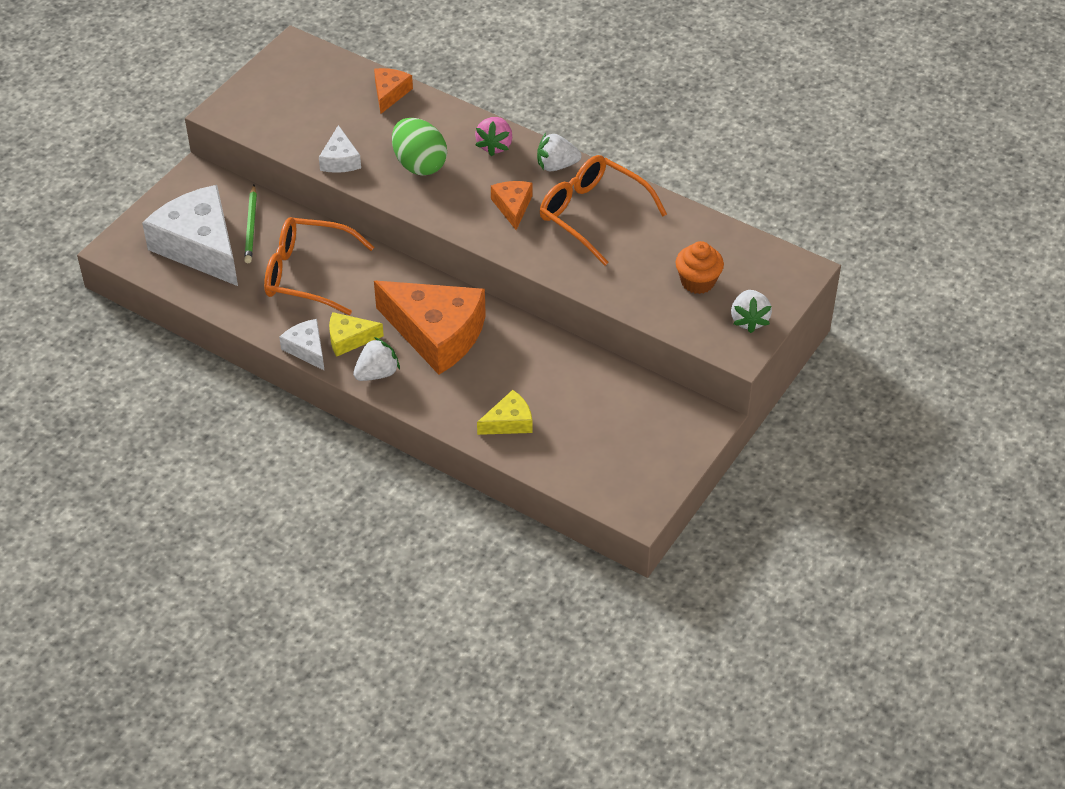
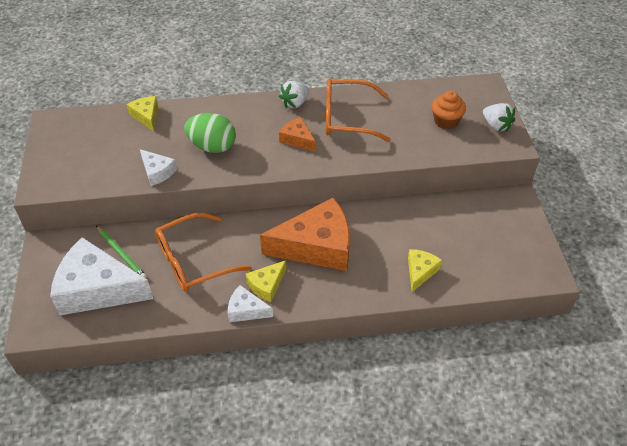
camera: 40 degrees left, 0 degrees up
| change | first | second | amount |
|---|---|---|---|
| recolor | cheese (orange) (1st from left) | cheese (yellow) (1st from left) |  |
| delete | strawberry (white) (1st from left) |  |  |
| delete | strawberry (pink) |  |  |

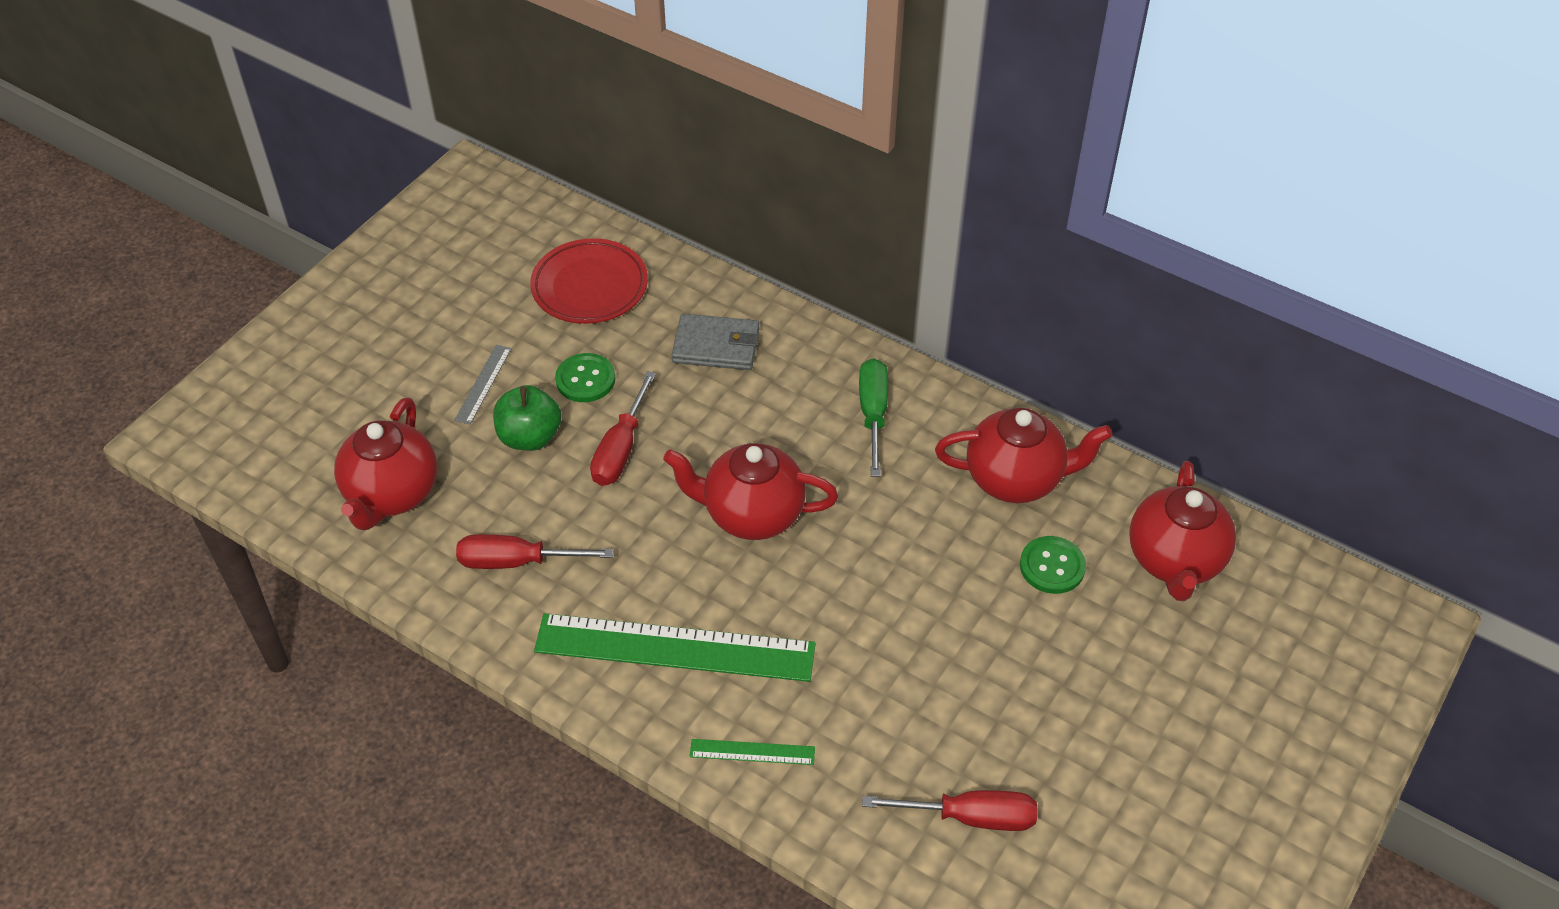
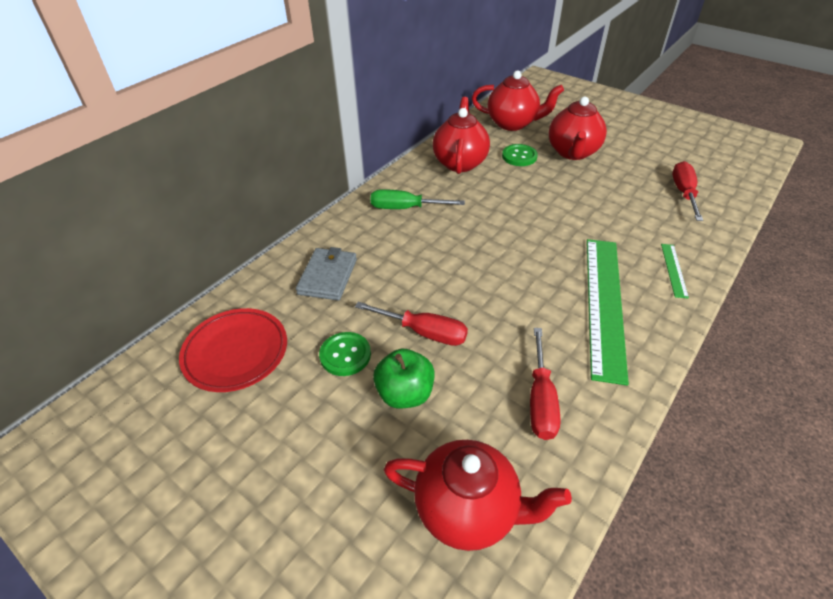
camera: 85 degrees left, 5 degrees down
| change | first | second | amount |
|---|---|---|---|
| move | teapot (red) (2nd from left in the first image) | teapot (red) (4th from left) |  |
| delete | ruler (grey) |  |  |

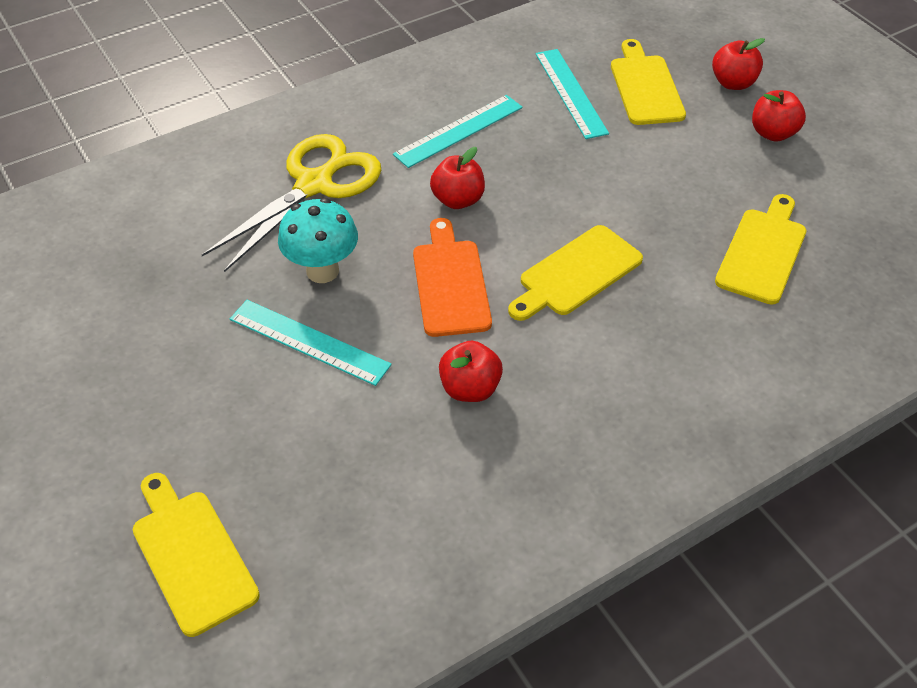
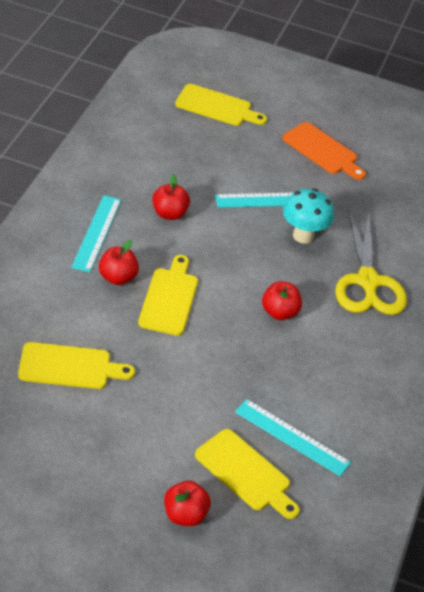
camera: 135 degrees right, 5 degrees down
| change | first | second | amount |
|---|---|---|---|
| rotate | cutting board (yellow) (4th from left in the first image) | cutting board (yellow) (1st from left) | 75 degrees counterclockwise |
| move | ruler (turquoise) (2nd from left in the first image) | ruler (turquoise) (1st from left) |  |
| move | apple (red) (4th from left in the first image) | apple (red) (1st from left) |  |
| move | cutting board (orange) |  |  |

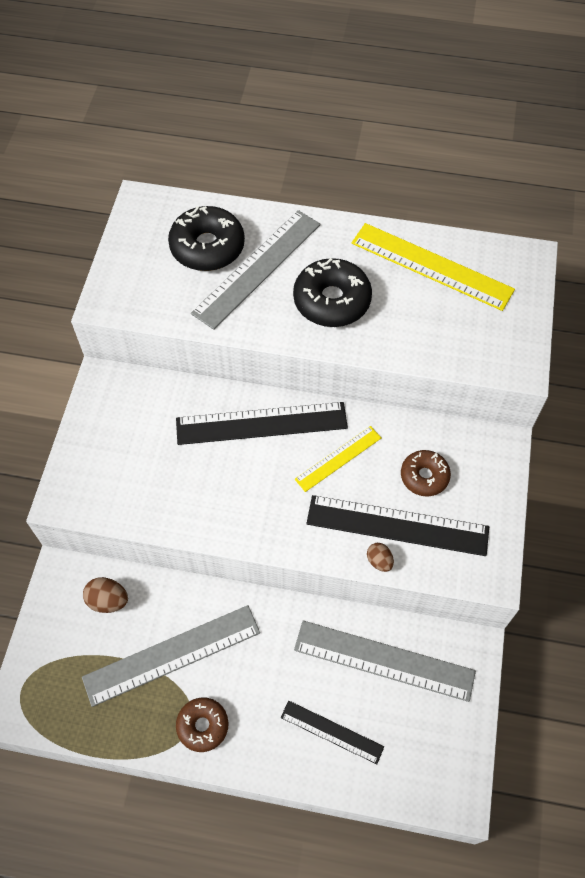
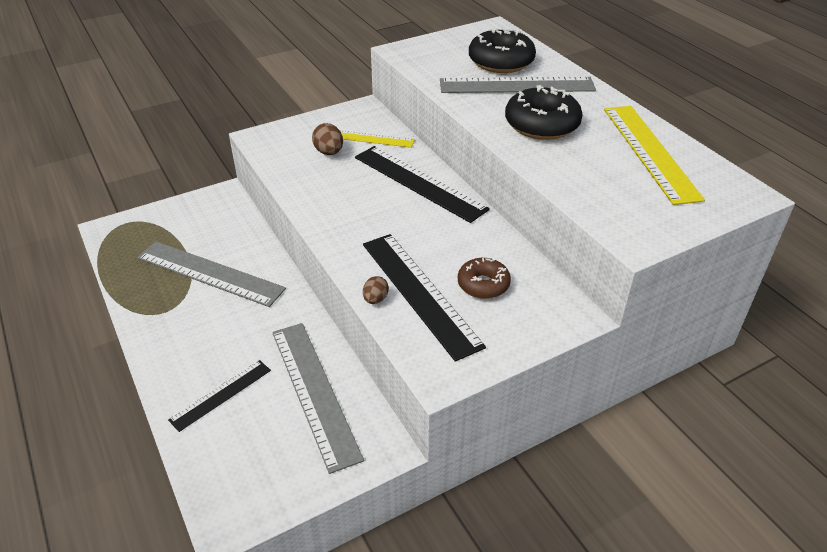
camera: 50 degrees right, 20 degrees down
| change | first | second | amount |
|---|---|---|---|
| rotate | ruler (black) (2nd from left in the first image) | ruler (black) (1st from left) | 60 degrees clockwise |
| move | egg (brown) (1st from left) |  |  |
| move | ruler (yellow) (1st from left) |  |  |
| delete | donut (brown) (1st from left) |  |  |

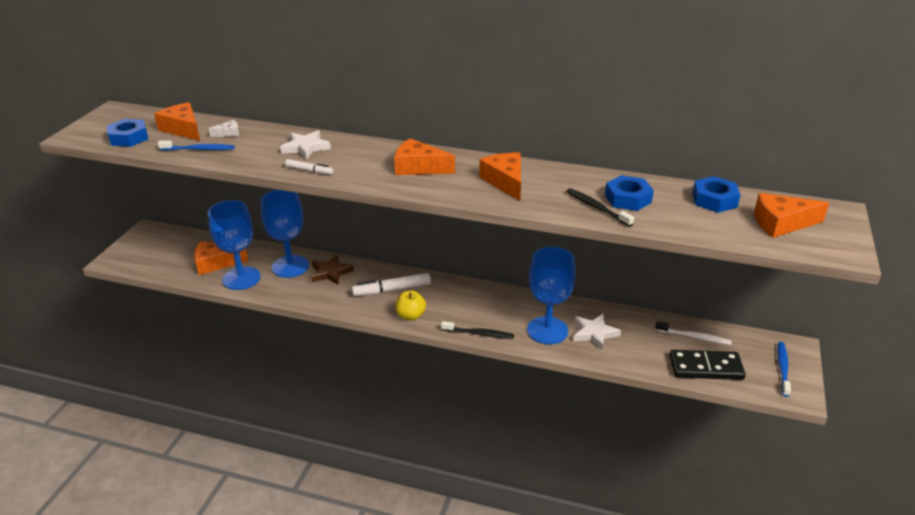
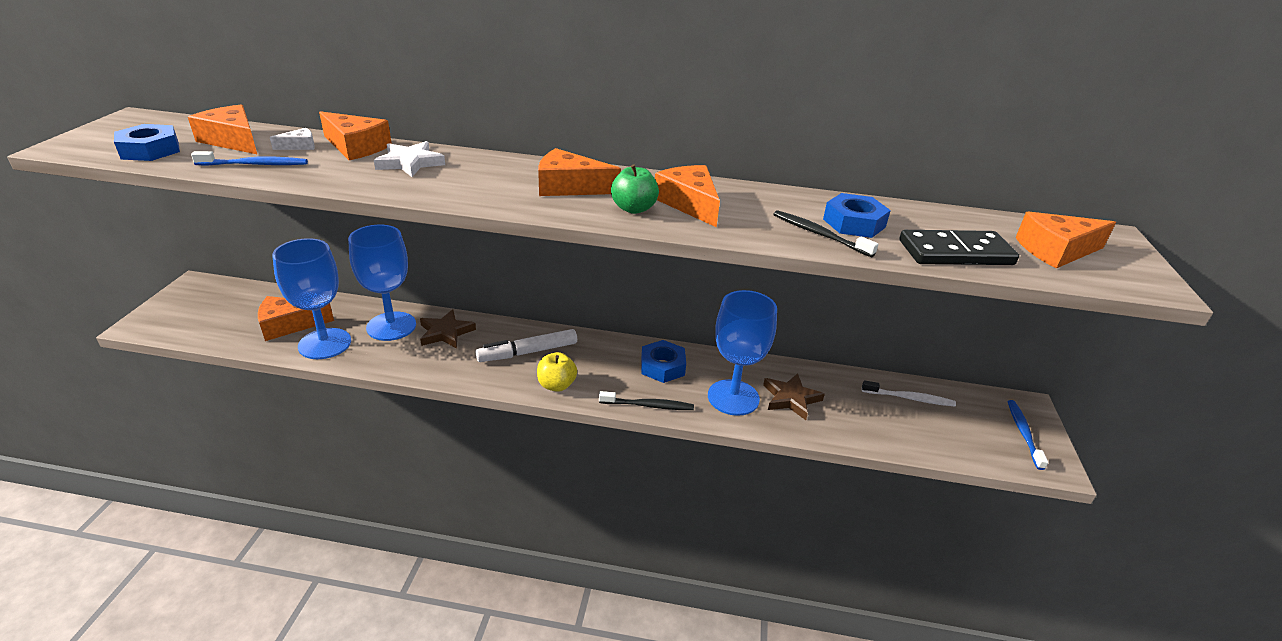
camera: 10 degrees left, 0 degrees up
| change | first | second | amount |
|---|---|---|---|
| insert |  | cheese (orange) (3rd from left) |  |
| insert |  | apple (green) |  |
| move | nut (blue) (3rd from left in the first image) | nut (blue) (2nd from left) |  |
| recolor | star (white) (2nd from left) | star (brown) (2nd from left) |  |
| move | domino (black) |  |  |
| delete | marker (white) (1st from left) |  |  |

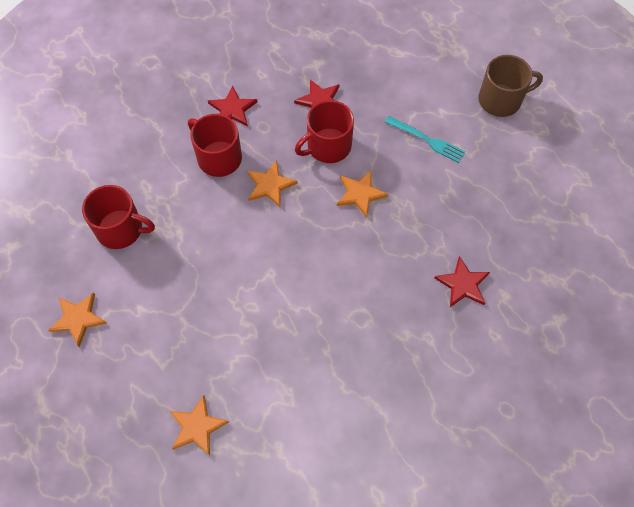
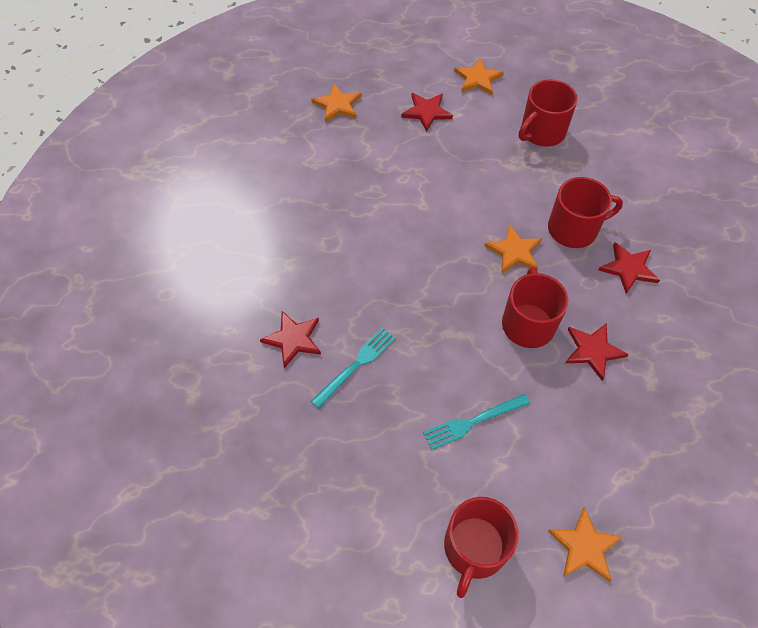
camera: 125 degrees right, 5 degrees down
| change | first | second | amount |
|---|---|---|---|
| insert |  | fork (turquoise) (1st from left) |  |
| insert |  | star (red) (2nd from left) |  |
| recolor | mug (brown) | mug (red) (1st from left) |  |
| move | star (orange) (4th from left) |  |  |

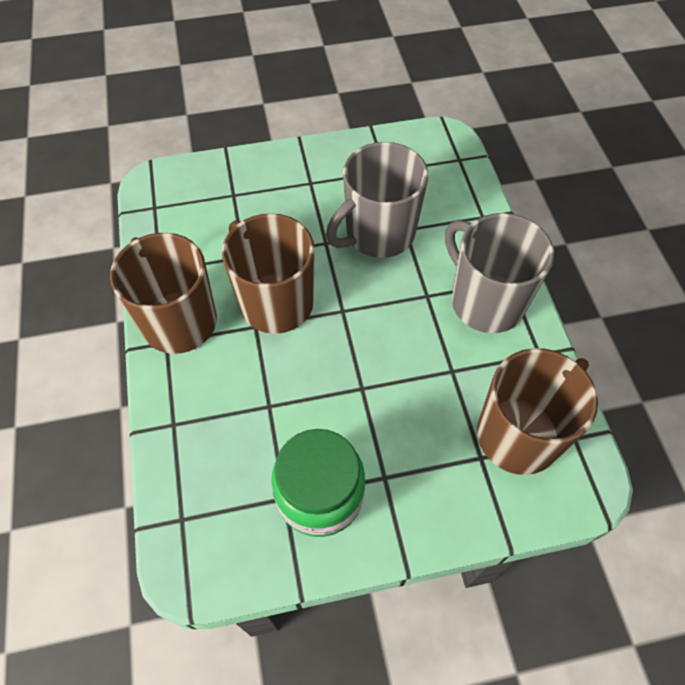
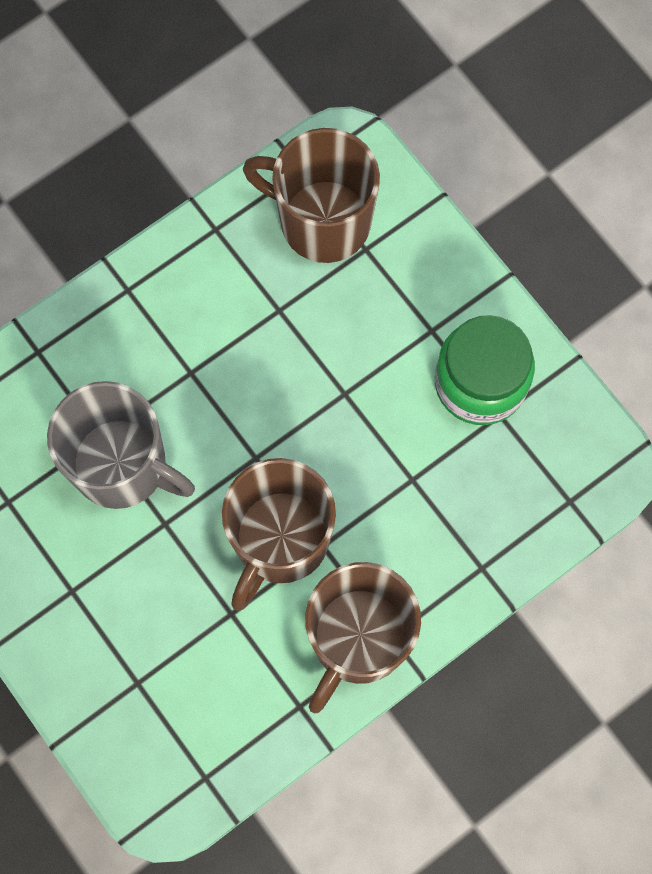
camera: 115 degrees left, 15 degrees up
| change | first | second | amount |
|---|---|---|---|
| delete | mug (grey) (2nd from left) |  |  |

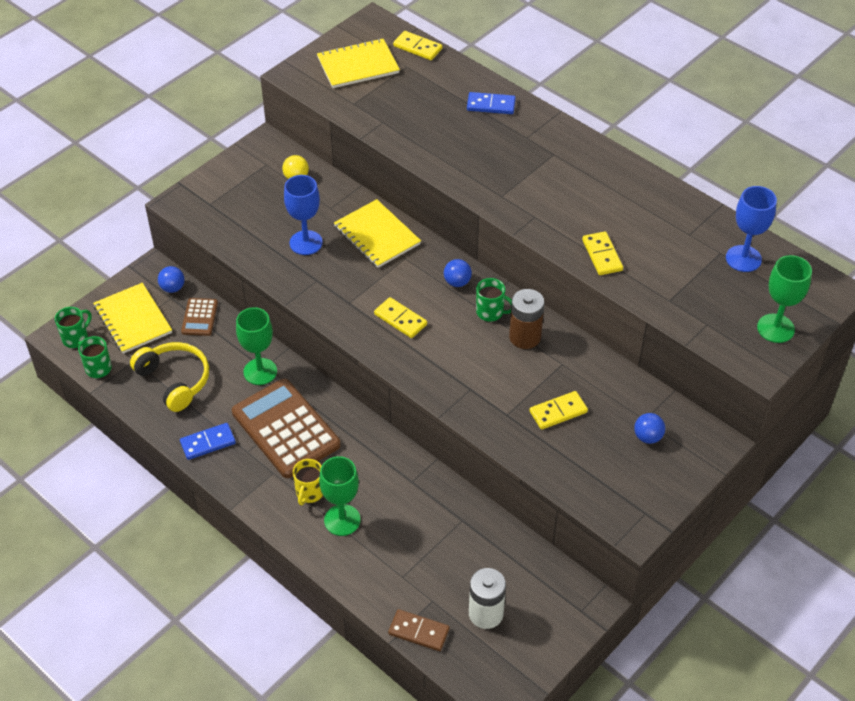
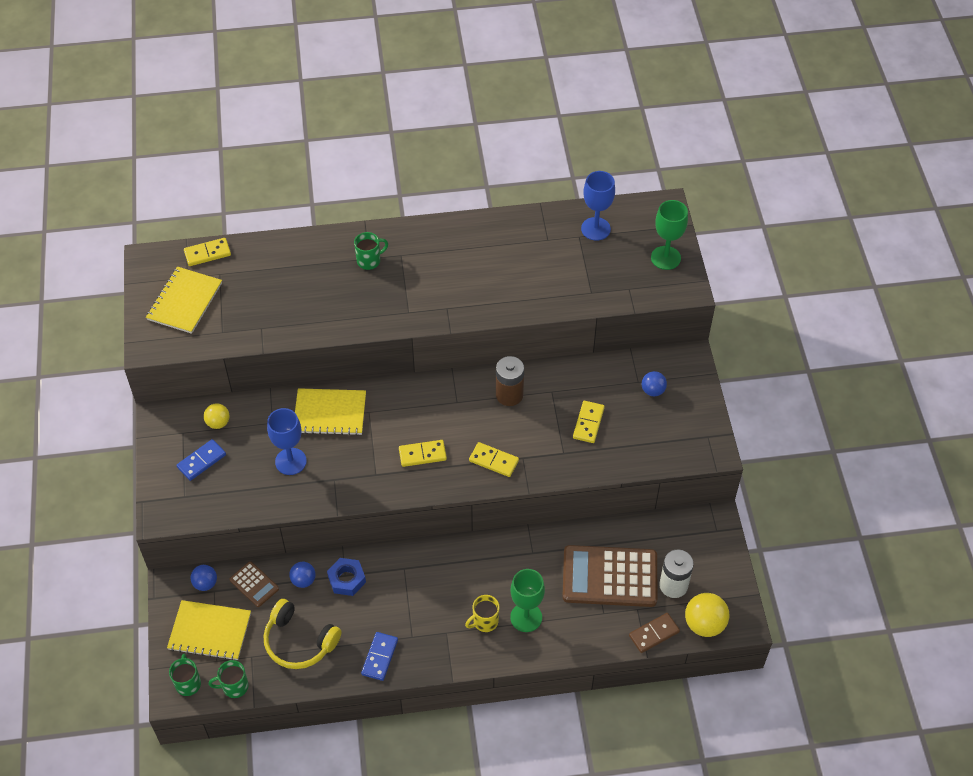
camera: 50 degrees left, 5 degrees up
| change | first | second | amount |
|---|---|---|---|
| move | domino (blue) (2nd from left in the first image) | domino (blue) (1st from left) |  |
| rotate | headphones (yellow) |  | 150 degrees counterclockwise |
| move | ball (blue) (2nd from left) |  |  |
| replace | goblet (green) (1st from left) | nut (blue) |  |
| move | mug (green) (3rd from left) |  |  |
| rotate | mug (yellow) |  | 90 degrees clockwise |
| move | domino (yellow) (4th from left in the first image) | domino (yellow) (3rd from left) |  |
| move | calculator (brown) (2nd from left) |  |  |
| insert |  | ball (yellow) (2nd from left) |  |

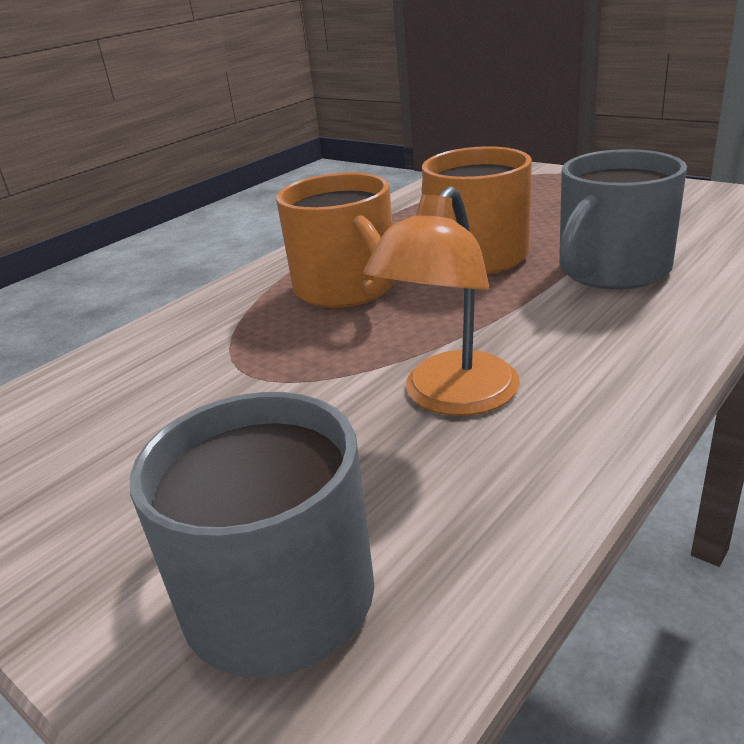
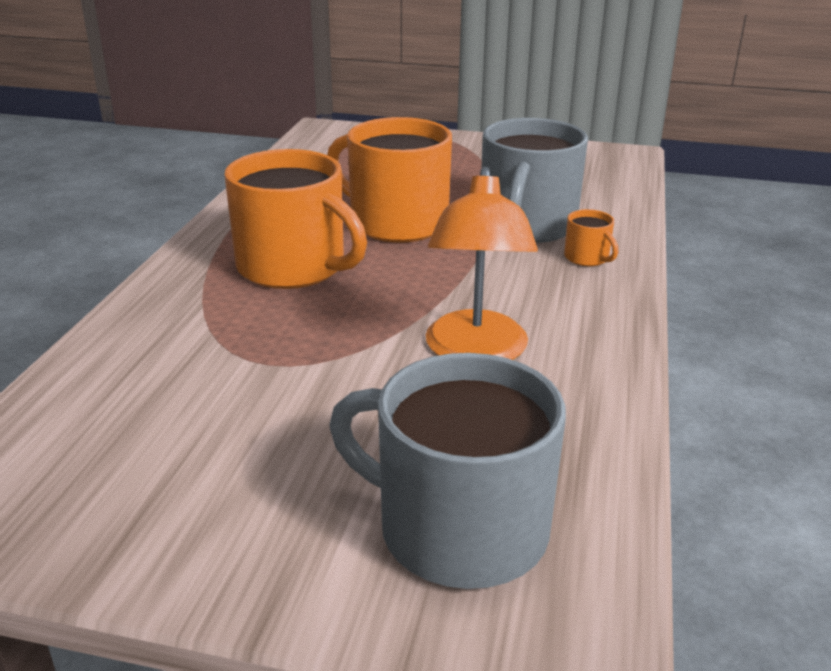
camera: 30 degrees left, 0 degrees up
| change | first | second | amount |
|---|---|---|---|
| insert |  | mug (orange) (3rd from left) |  |

